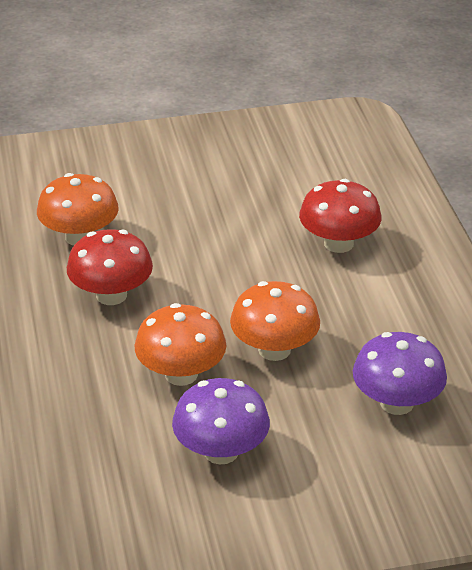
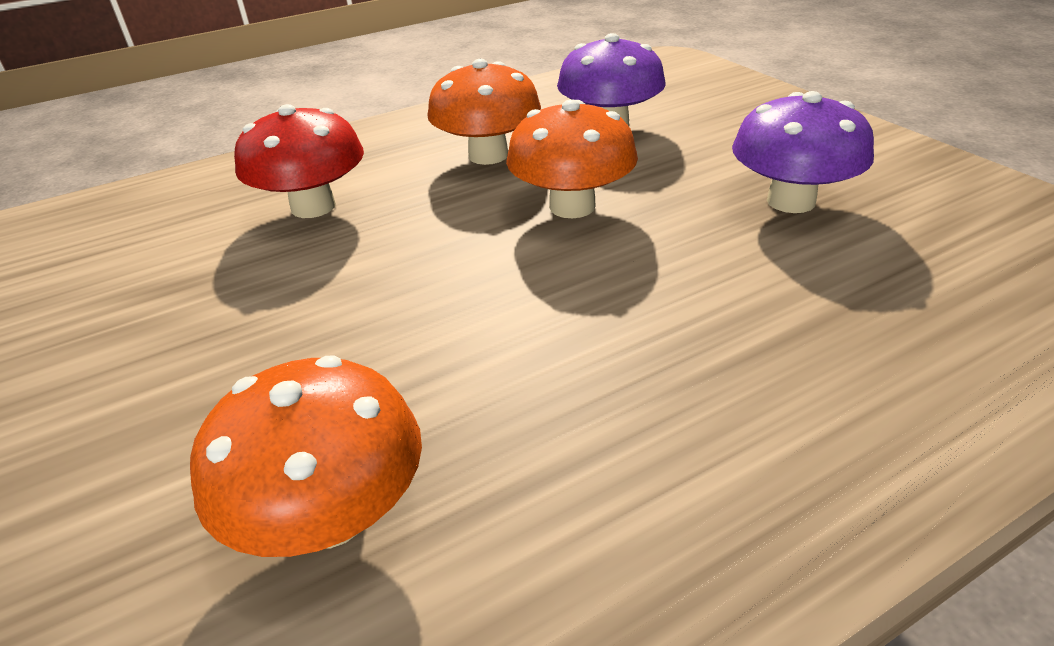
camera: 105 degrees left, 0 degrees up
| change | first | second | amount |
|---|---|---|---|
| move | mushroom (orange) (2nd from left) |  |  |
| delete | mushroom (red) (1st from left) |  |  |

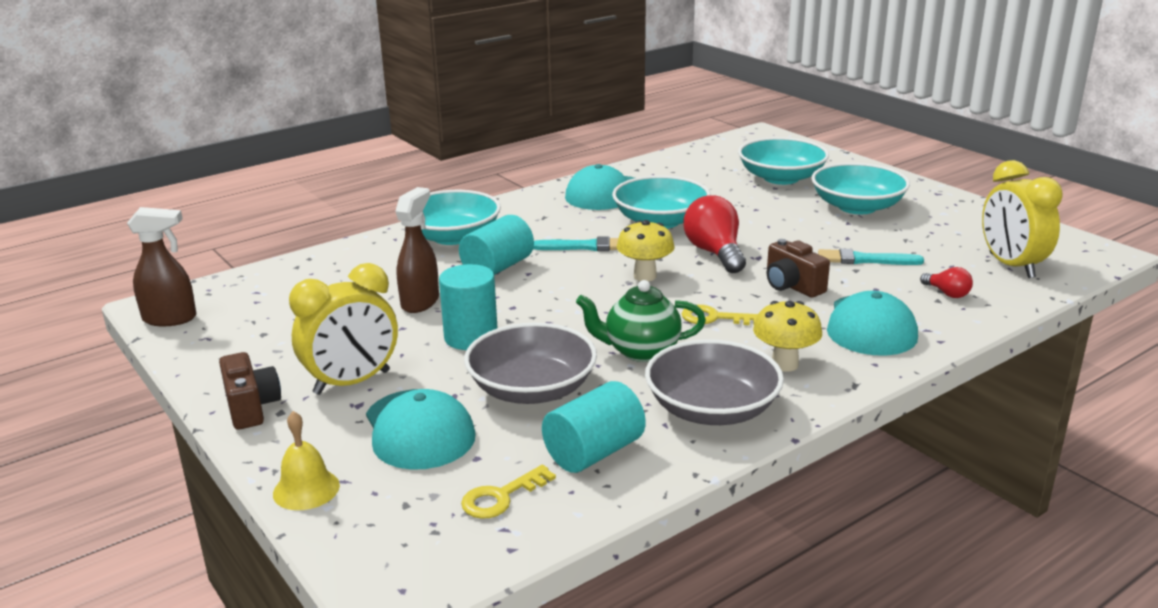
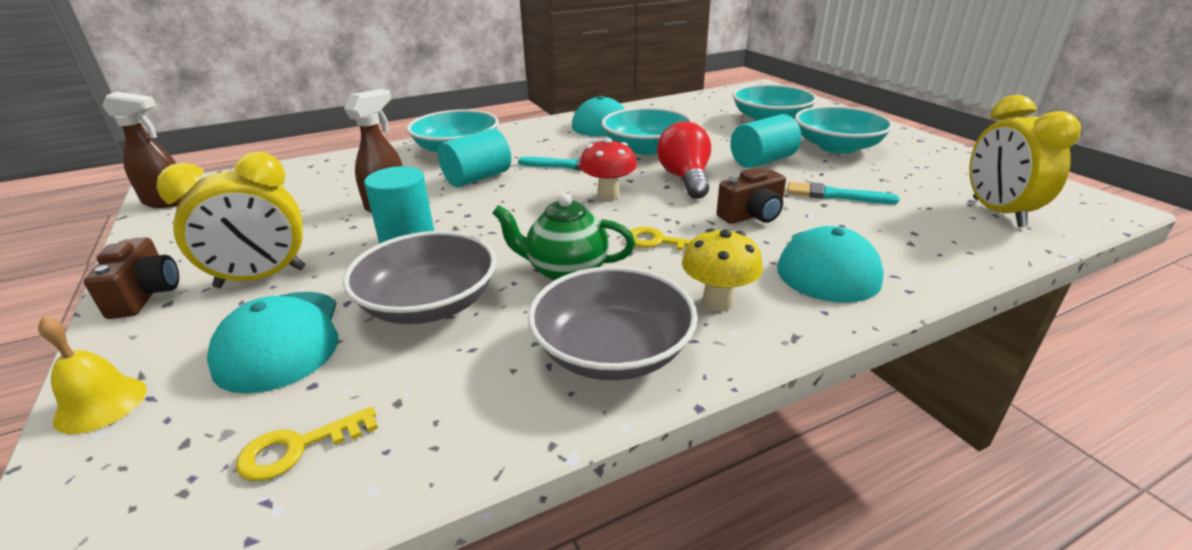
camera: 10 degrees right, 5 degrees up
| change | first | second | amount |
|---|---|---|---|
| recolor | mushroom (yellow) (1st from left) | mushroom (red) |  |
| rotate | camera (brown) (2nd from left) |  | 90 degrees counterclockwise |
| move | cylinder (turquoise) (3rd from left) |  |  |
| delete | light bulb (red) (2nd from left) |  |  |

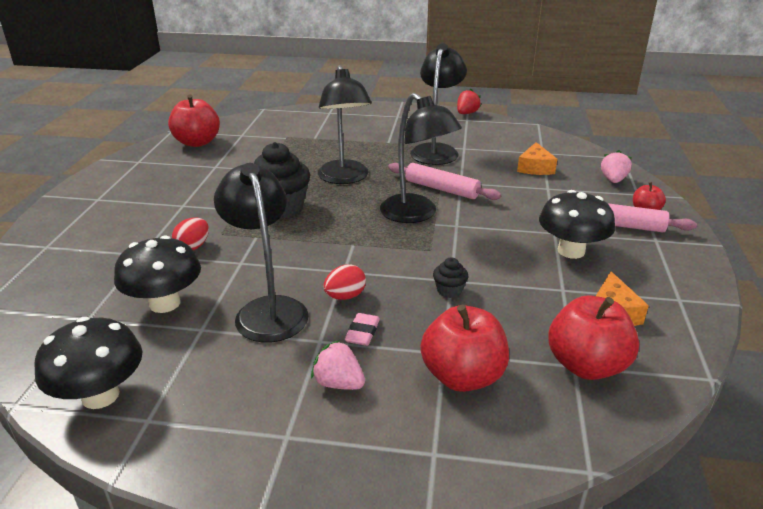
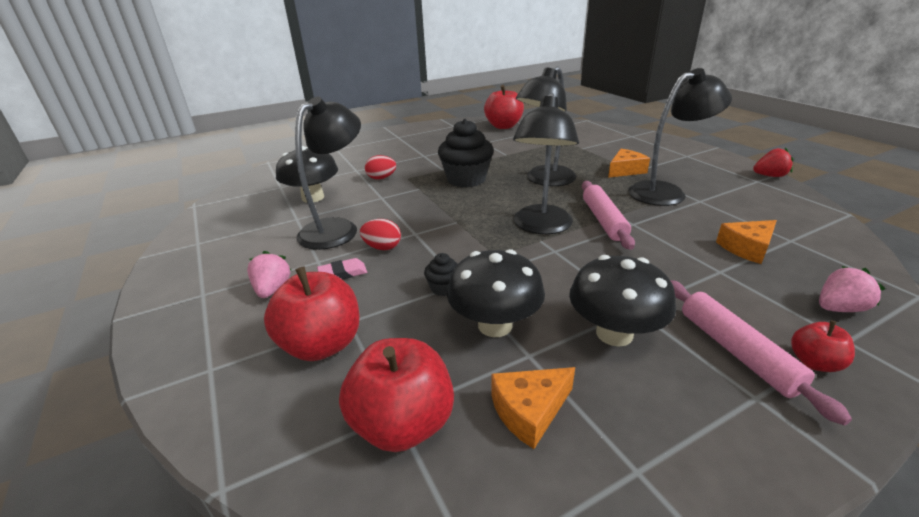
camera: 55 degrees right, 0 degrees up
| change | first | second | amount |
|---|---|---|---|
| move | mushroom (black) (1st from left in the first image) | mushroom (black) (2nd from left) |  |
| insert |  | cheese (orange) (2nd from left) |  |

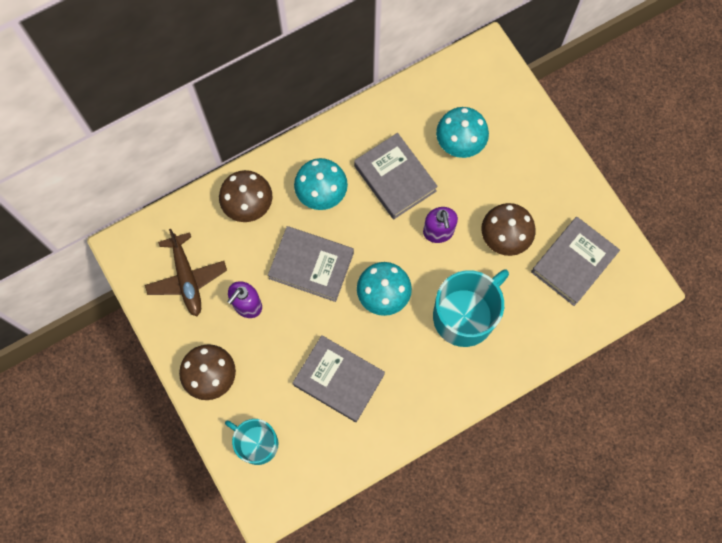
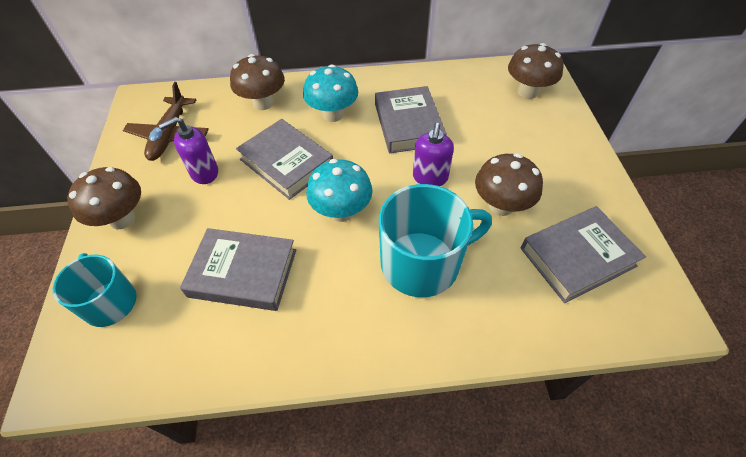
camera: 25 degrees right, 20 degrees down
| change | first | second | amount |
|---|---|---|---|
| rotate | book (grey) (2nd from left in the first image) | book (grey) (1st from left) | 45 degrees counterclockwise |
| insert |  | mushroom (brown) (4th from left) |  |
| delete | mushroom (turquoise) (3rd from left) |  |  |

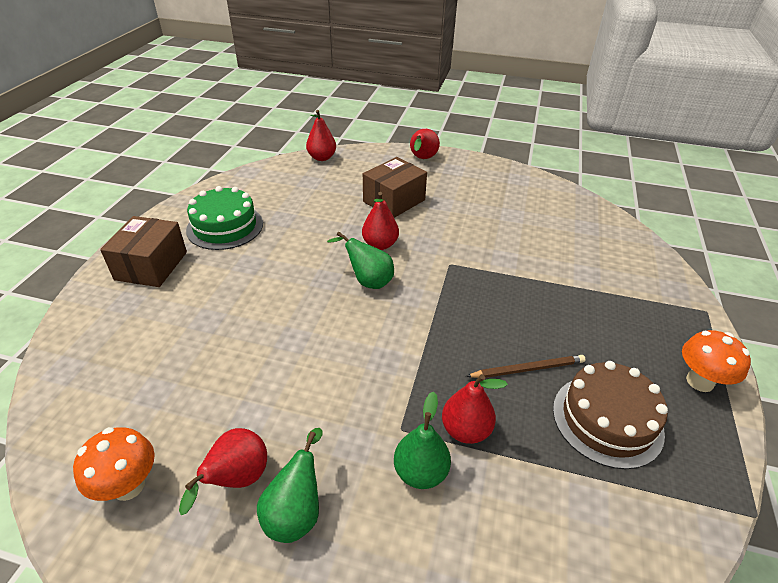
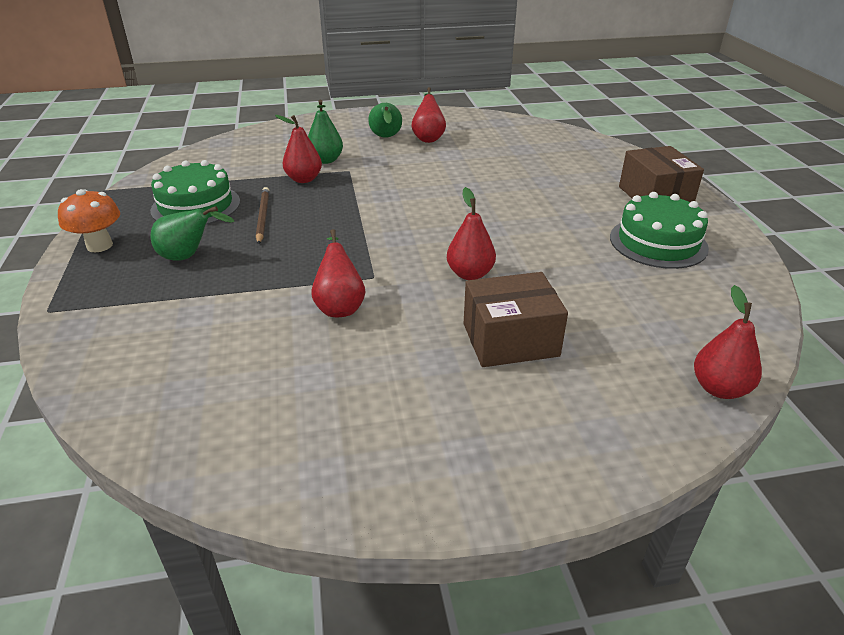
camera: 155 degrees right, 5 degrees down
| change | first | second | amount |
|---|---|---|---|
| recolor | cake (brown) | cake (green) (1st from left) |  |
| move | pear (green) (2nd from left in the first image) | pear (green) (1st from left) |  |
| rotate | pencil (brown) |  | 120 degrees clockwise |
| move | pear (red) (4th from left in the first image) | pear (red) (2nd from left) |  |
| rotate | box (brown) (2nd from left in the first image) | box (brown) (1st from left) | 60 degrees clockwise |
| delete | mushroom (orange) (1st from left) |  |  |

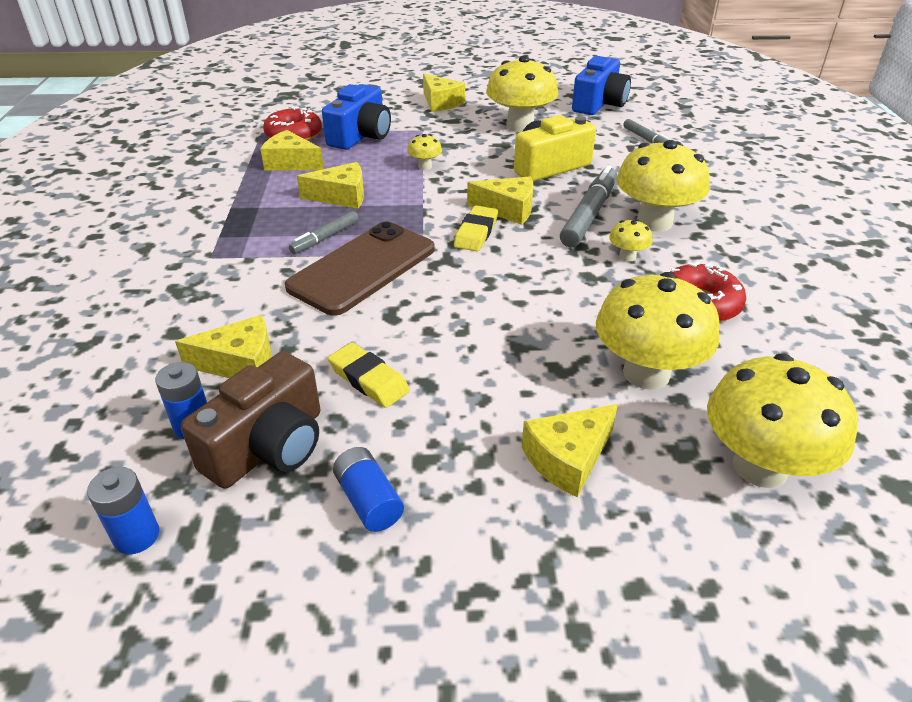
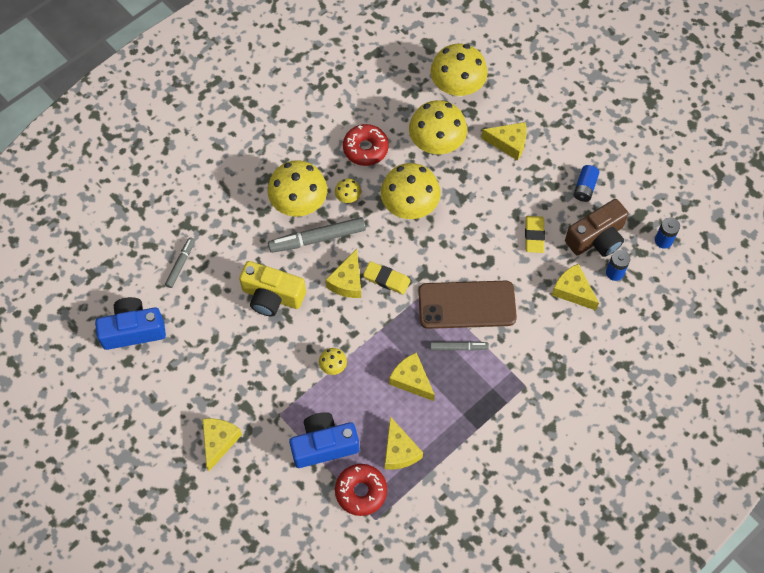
camera: 130 degrees left, 25 degrees up
| change | first | second | amount |
|---|---|---|---|
| rotate | cheese (yellow) (5th from left in the first image) | cheese (yellow) (2nd from left) | 135 degrees counterclockwise |
| rotate | eraser (yellow) (2nd from left in the first image) | eraser (yellow) (1st from left) | 45 degrees clockwise |
| move | mushroom (yellow) (2nd from left in the first image) | mushroom (yellow) (4th from left) |  |
| rotate | camera (brown) |  | 150 degrees clockwise |

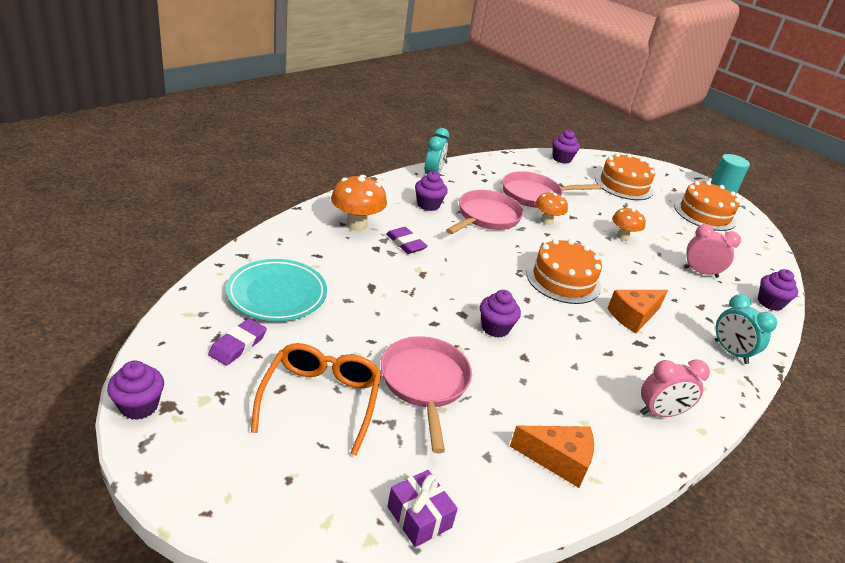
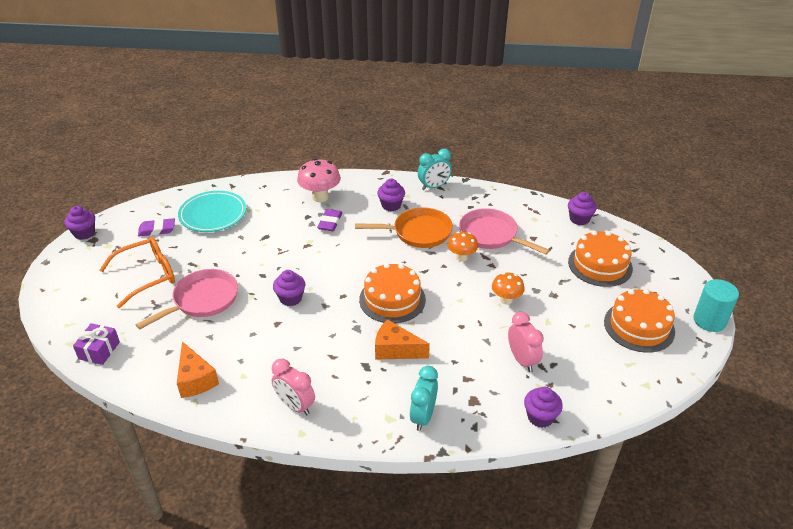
camera: 55 degrees right, 5 degrees up
| change | first | second | amount |
|---|---|---|---|
| recolor | mushroom (orange) (1st from left) | mushroom (pink) |  |
| recolor | pan (pink) (2nd from left) | pan (orange) |  |

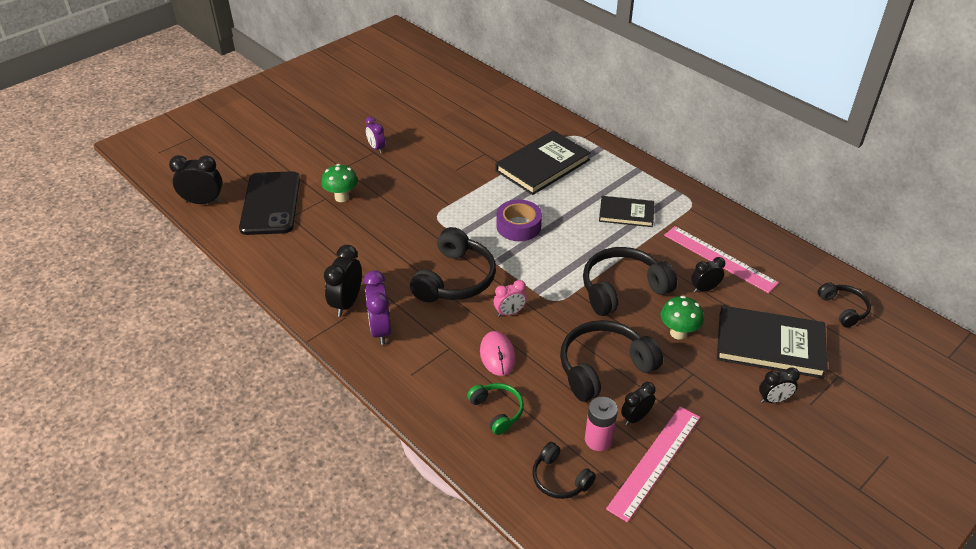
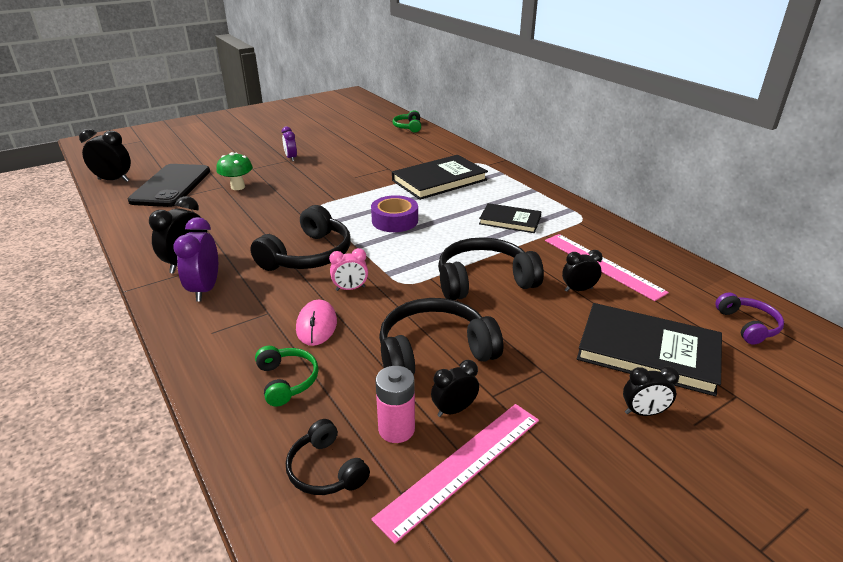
camera: 10 degrees right, 10 degrees down
| change | first | second | amount |
|---|---|---|---|
| insert |  | headphones (green) (2nd from left) |  |
| recolor | headphones (black) (5th from left) | headphones (purple) |  |
| delete | mushroom (green) (2nd from left) |  |  |

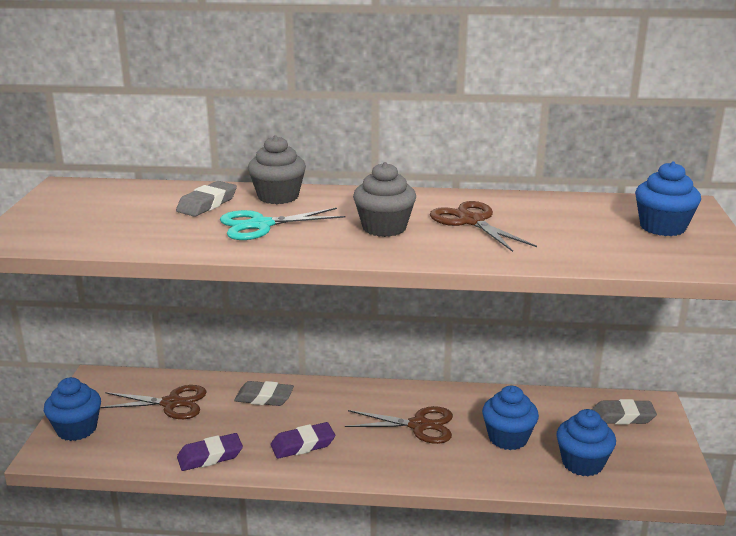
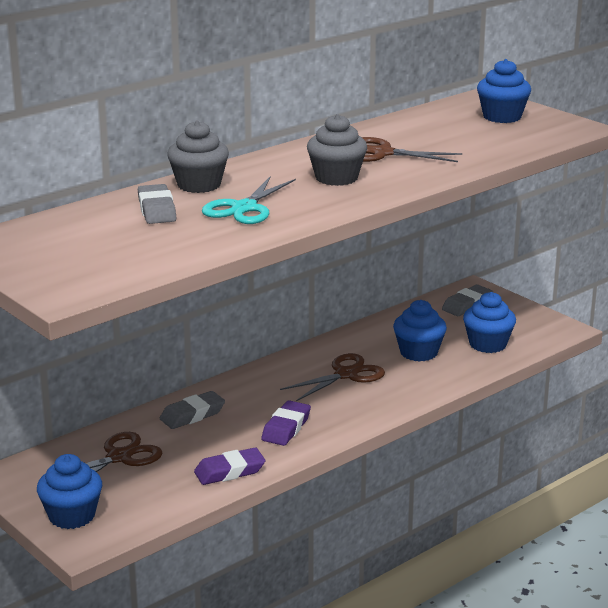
camera: 45 degrees left, 0 degrees up
| change | first | second | amount |
|---|---|---|---|
| rotate | eraser (purple) (1st from left) |  | 45 degrees clockwise |

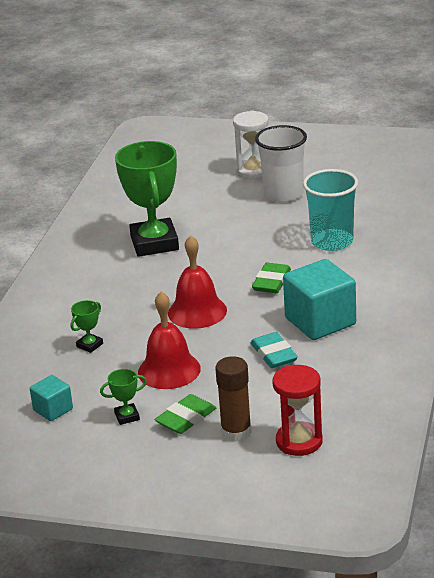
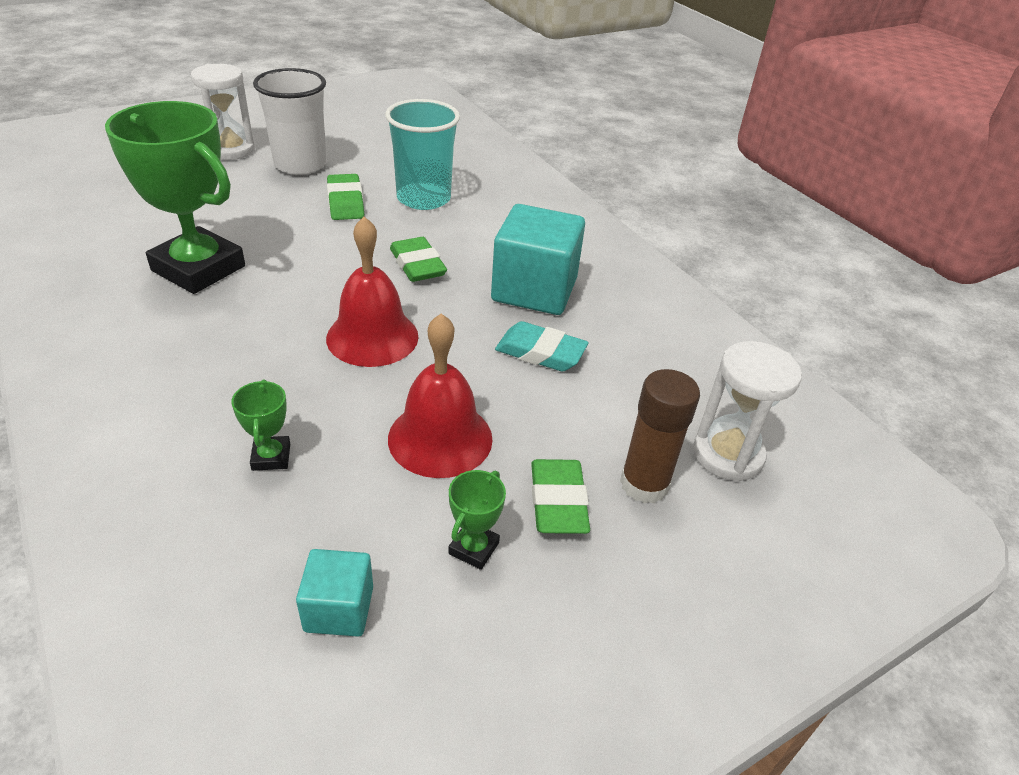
camera: 50 degrees left, 10 degrees up
| change | first | second | amount |
|---|---|---|---|
| insert |  | eraser (green) (1st from left) |  |
| recolor | hourglass (red) | hourglass (white) (2nd from left) |  |

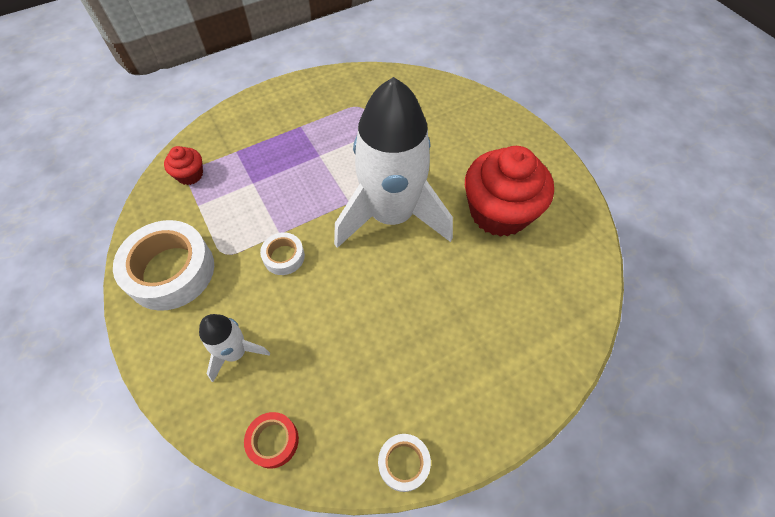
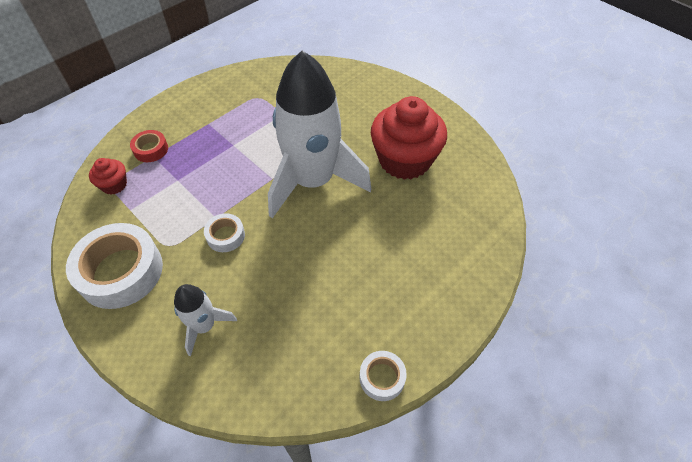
camera: 15 degrees left, 5 degrees down
| change | first | second | amount |
|---|---|---|---|
| move | tape (red) |  |  |

